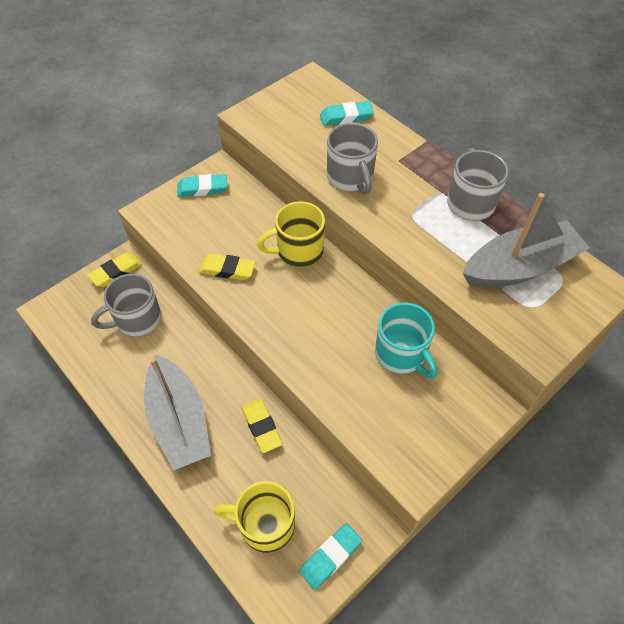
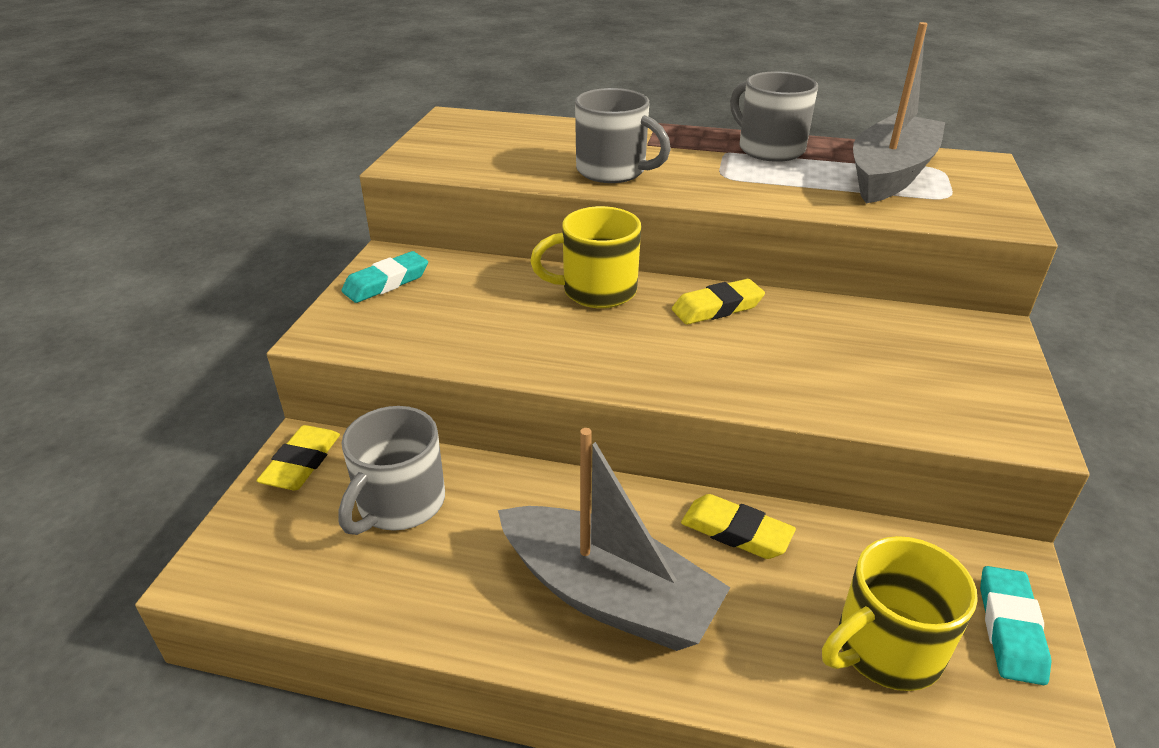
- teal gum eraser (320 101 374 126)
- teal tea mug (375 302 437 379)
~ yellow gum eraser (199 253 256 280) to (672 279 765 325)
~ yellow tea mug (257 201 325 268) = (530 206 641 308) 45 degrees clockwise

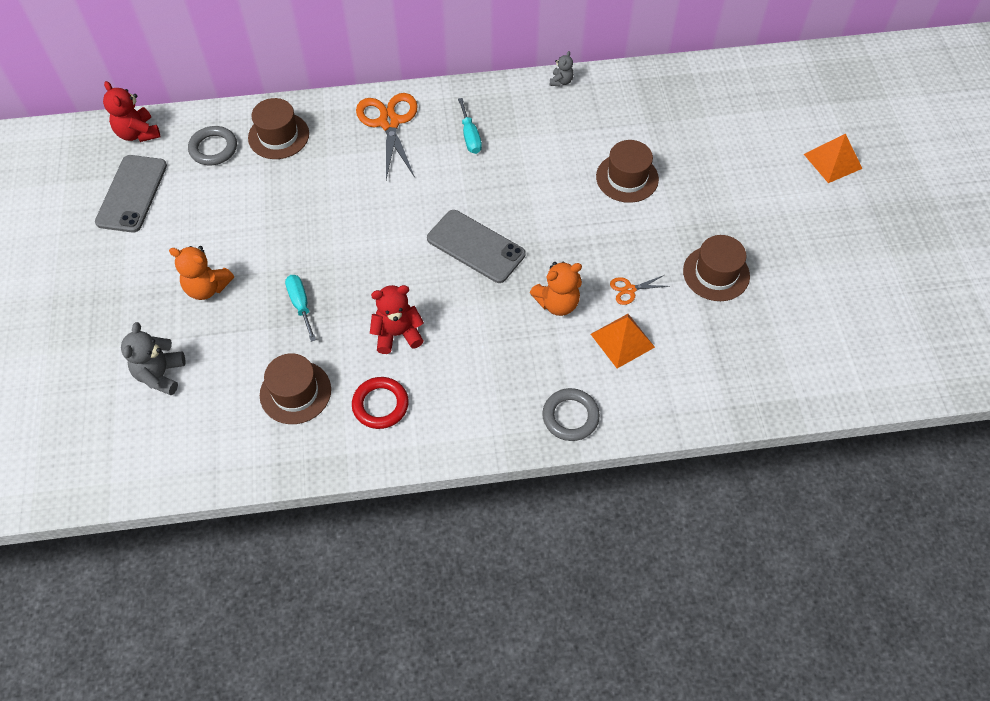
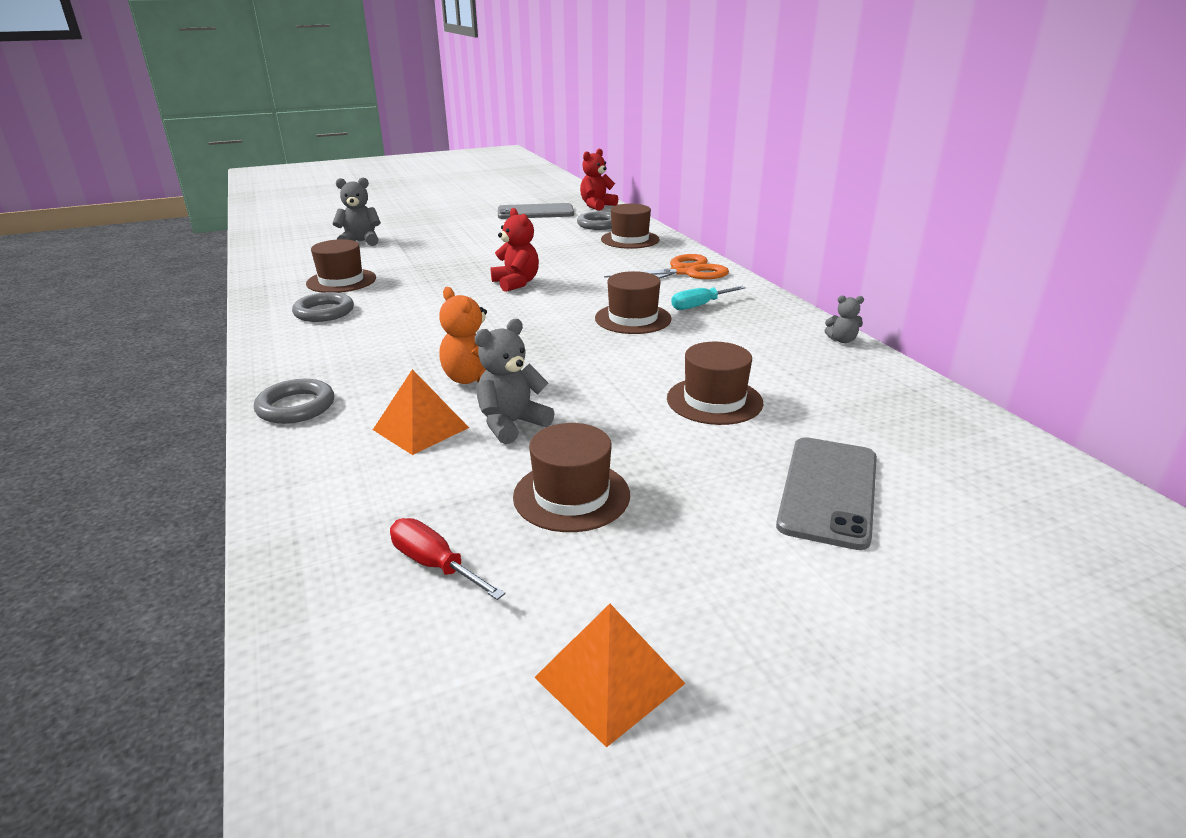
- bright orange teddy bear (169 246 234 300)
- teal hand screwdriver (285 275 316 342)
+ red hand screwdriver (390 518 505 600)
+ russet hat (595 271 672 334)
~ red teddy bear (370 285 424 354) to (491 208 539 292)
~ gray phone (427 210 526 283) to (776 437 877 550)
~ bright orange solid pyramid (804 134 862 183) to (534 604 686 748)
~ bright orange shears (610 275 669 305) to gray teddy bear (475 319 554 444)
~ red hoop (352 377 409 429) to gray hoop (292 292 354 322)

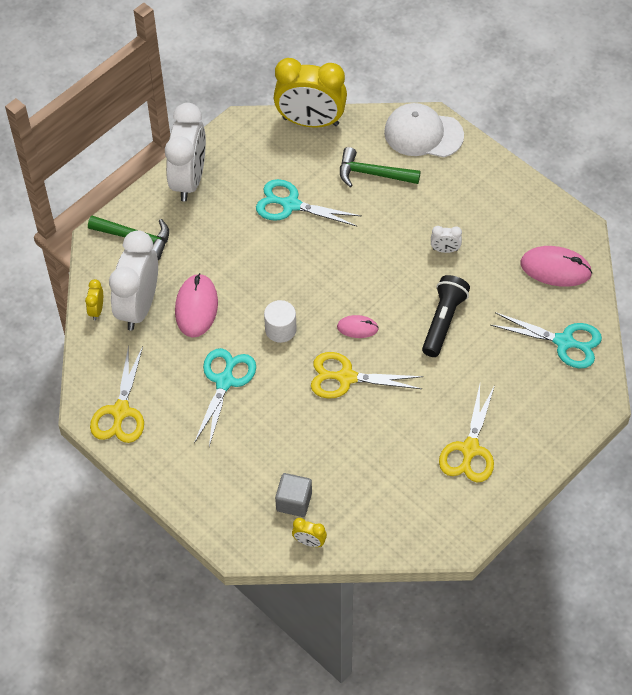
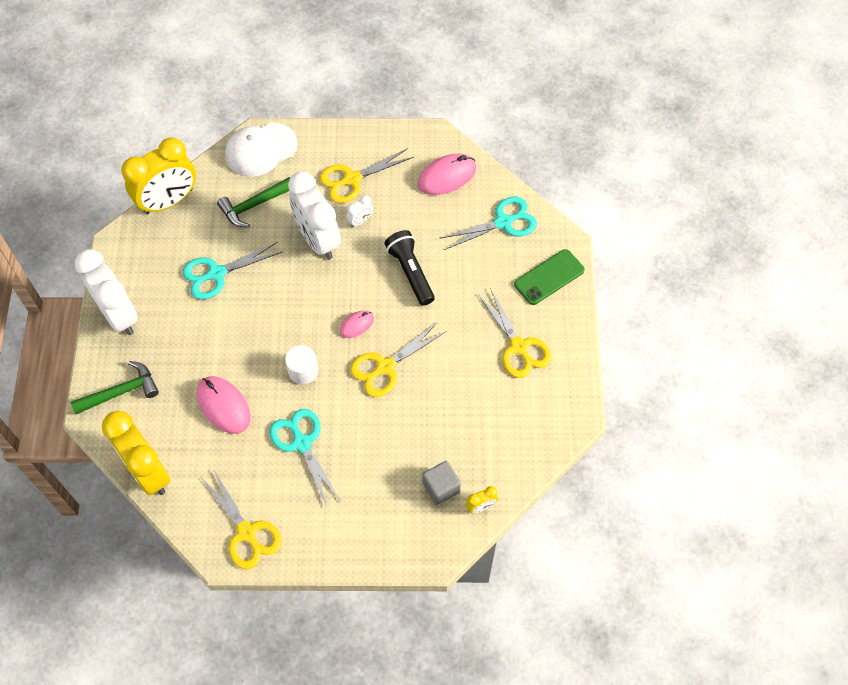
+ yellow shears (320 148 414 203)
+ leaf-green phone (514 249 585 305)
~ snow-white clock (109 230 158 331) to (288 172 341 260)
~ yellow clock (85 279 103 320) = (102 411 170 495) x2.42

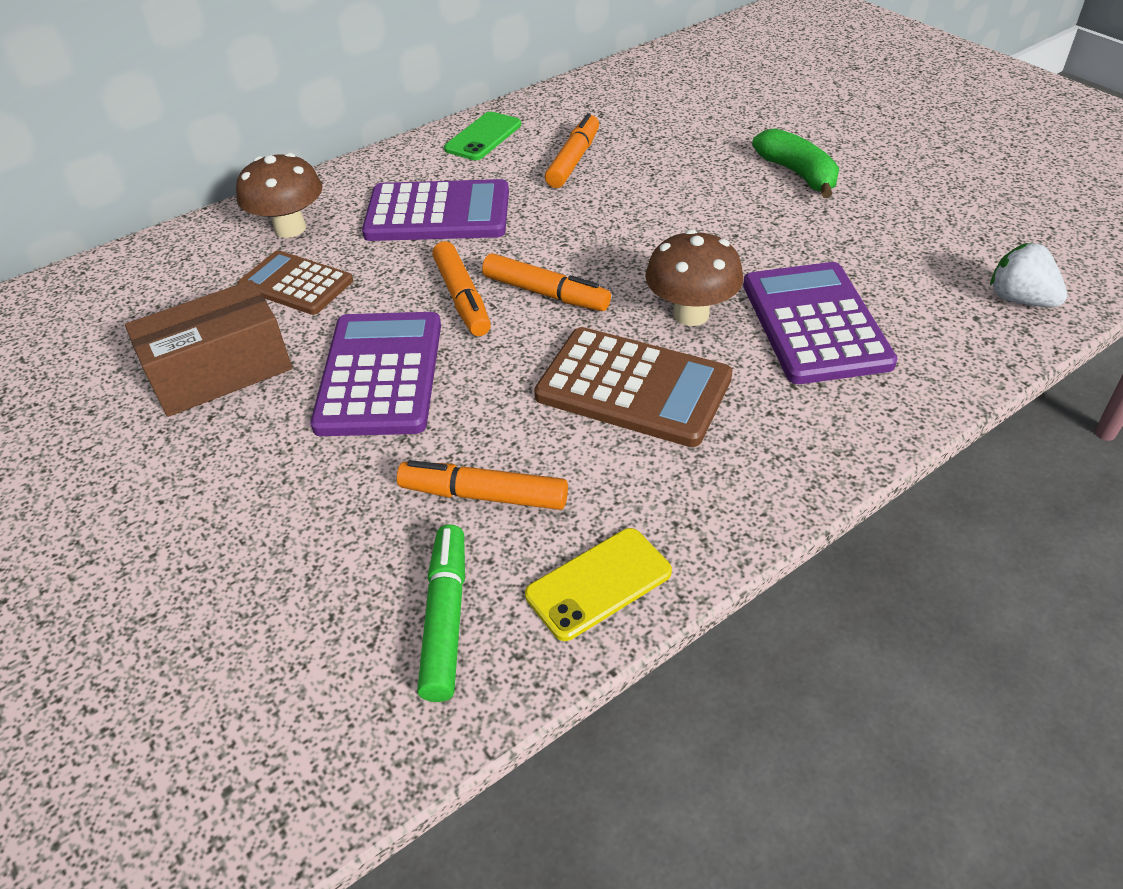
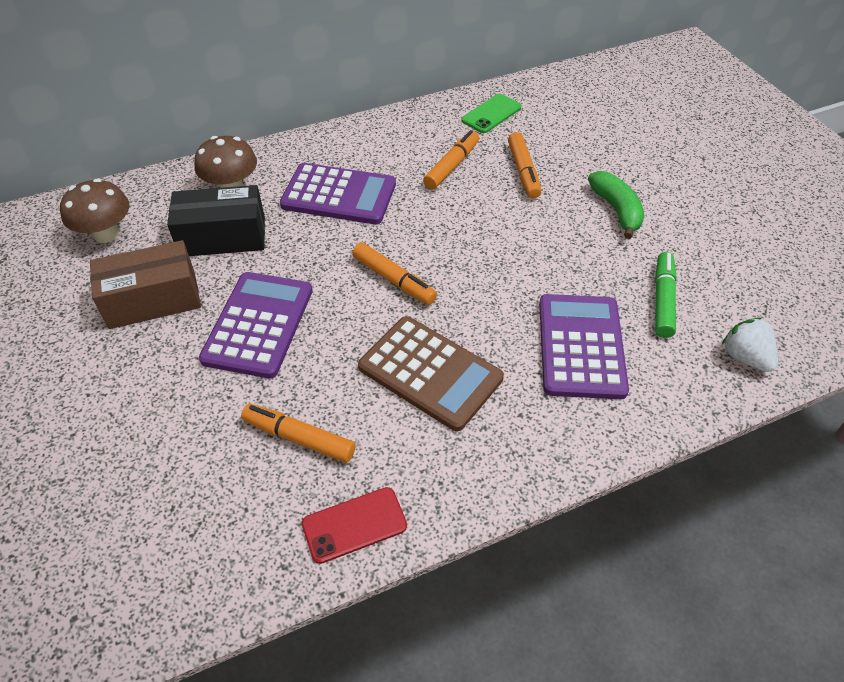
~ leaf-green marker (417 525 465 702) to (655 252 677 338)
~ bright orange marker (432 241 491 336) to (508 132 541 199)
~ leaf-green phone (444 112 521 160) to (462 94 522 133)
~ russet toadstool (645 229 744 326) to (60 179 129 243)
~ russet calculator (238 250 353 315) to jet-black parcel (167 185 265 256)
~ yellow phone (525 528 672 641) to red phone (302 487 407 564)

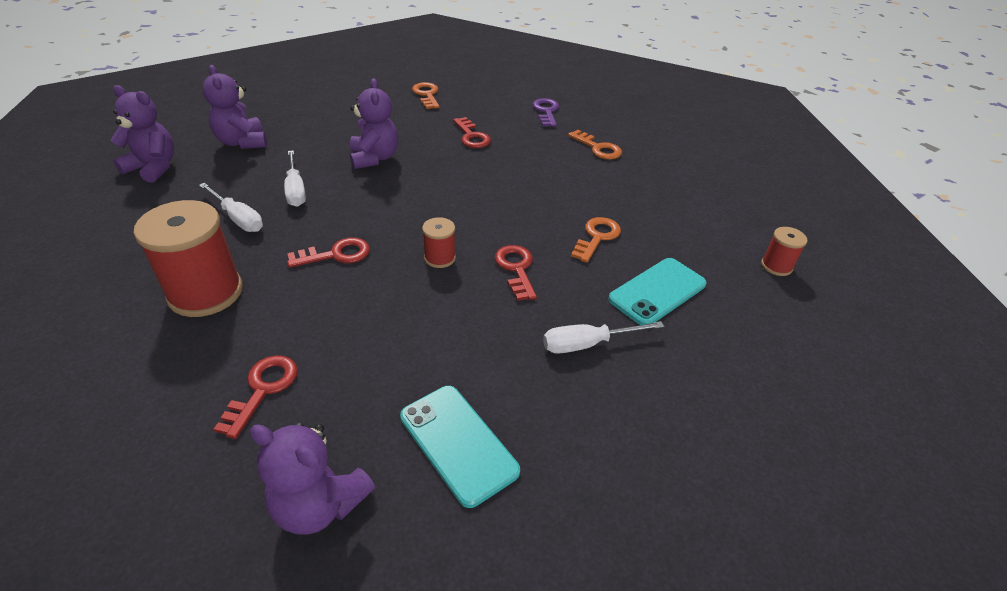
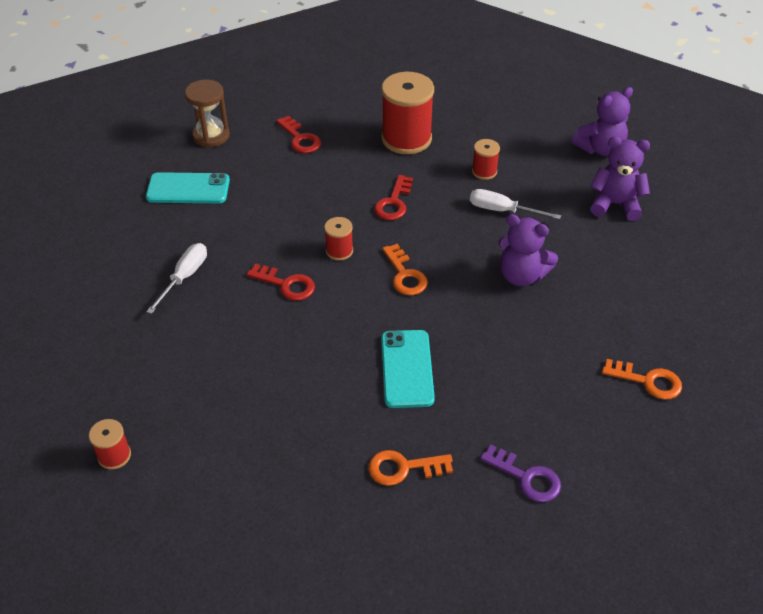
- red door key (453 117 491 148)
~ bright orange door key (571 217 621 263) to (382 244 428 295)
~ teal phone (608 258 707 325) to (381 330 435 408)
~ snow-white hand screwdriver (199 183 263 232) to red reel of thread (472 139 500 180)
~ purple teddy bear (250 423 375 535) to russet sand timer (185 80 230 147)

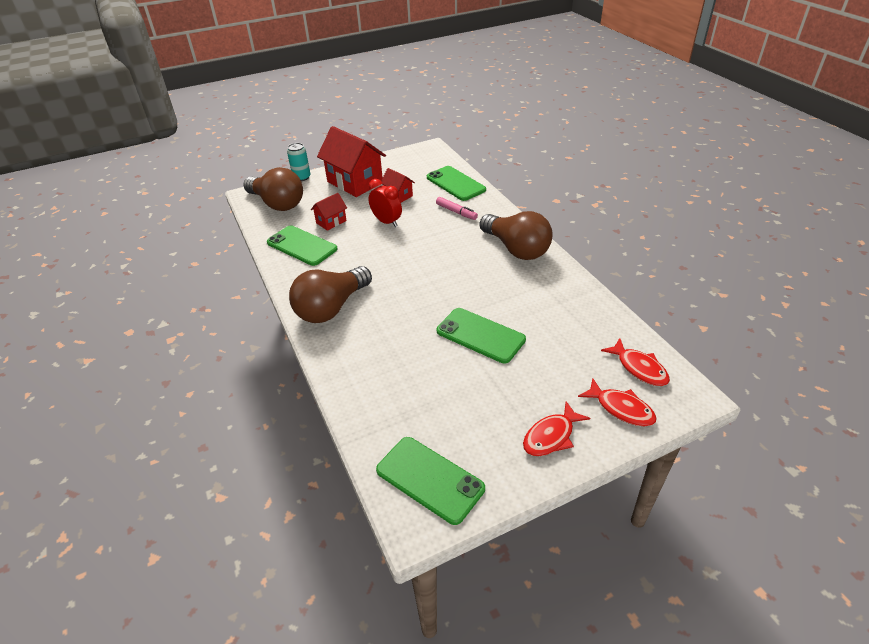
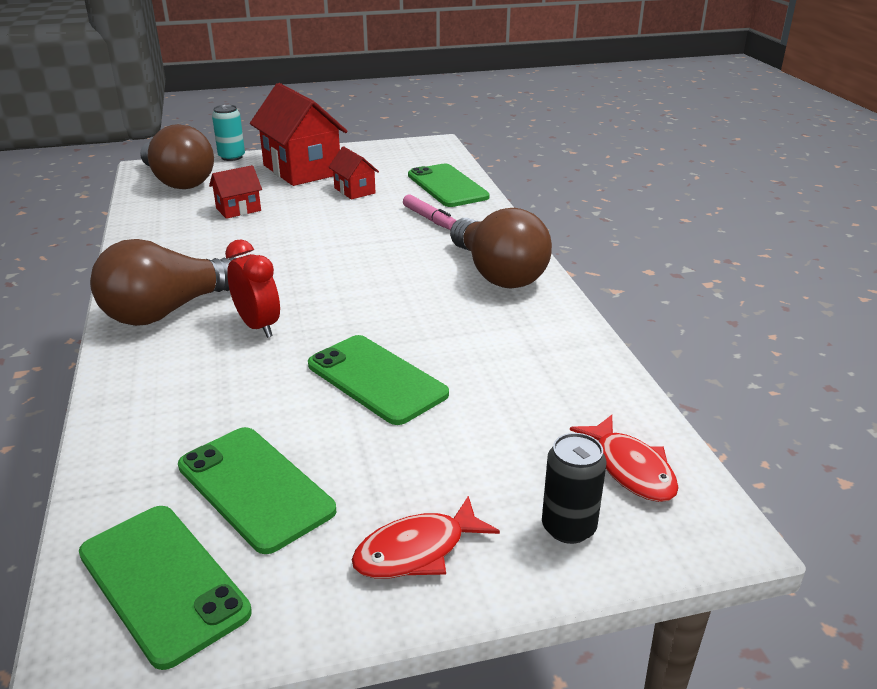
~ leaf-green phone (267 225 337 266) to (178 427 336 554)
~ red clock (369 179 402 227) to (225 239 280 338)
~ red toy fish (578 378 657 426) to jet-black can (542 433 606 544)

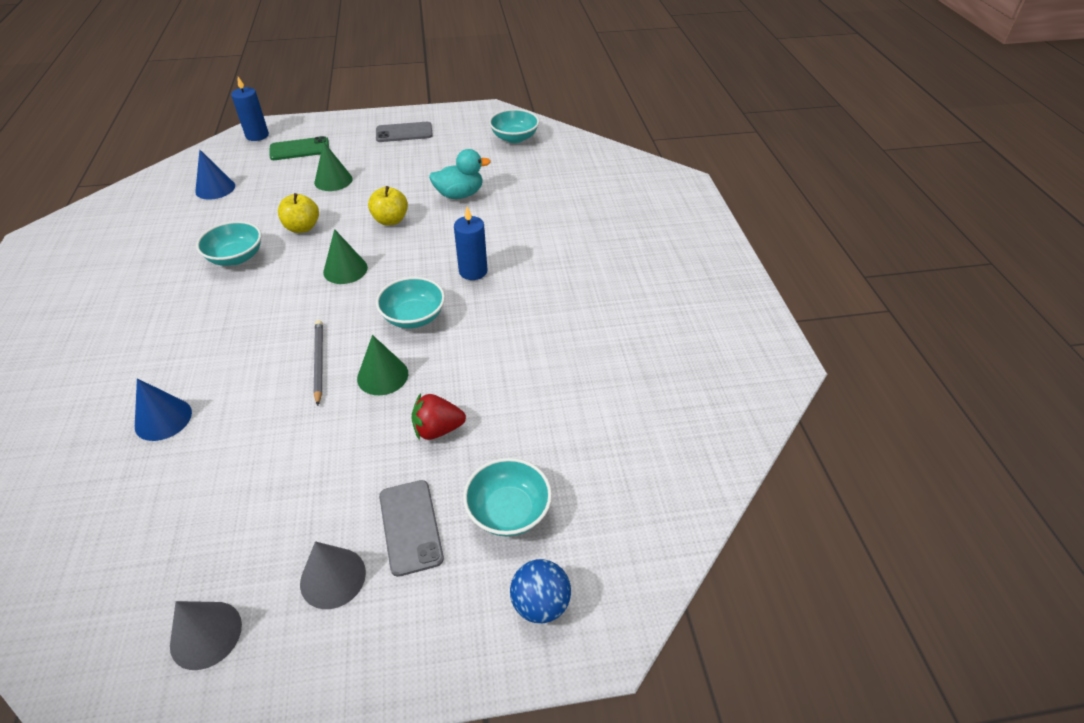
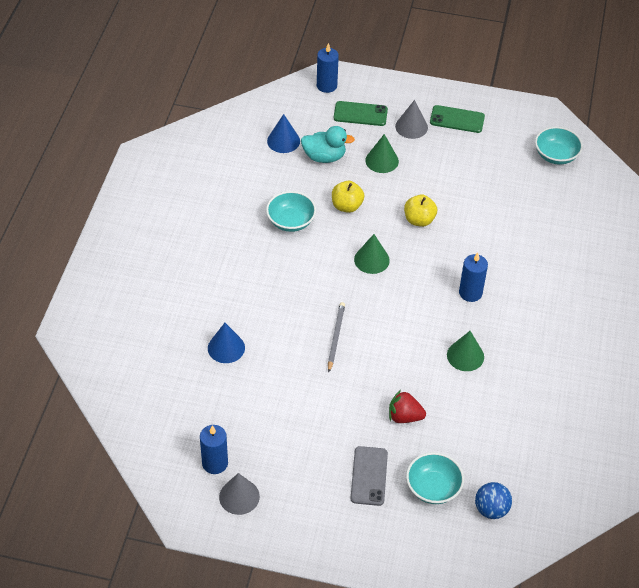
- teal serving bowl (376 277 445 328)
+ royal blue pillar candle (200 425 228 474)
~ gray cone shape (300 541 366 609) to (395 100 428 139)
~ leaf-green cone shape (357 335 408 395) to (447 331 484 371)
~ teal duck (429 149 491 199) to (301 126 355 163)
~ royal blue sphere (510 559 571 623) to (475 482 512 519)
~ gray phone (376 122 433 142) to leaf-green phone (430 105 485 133)

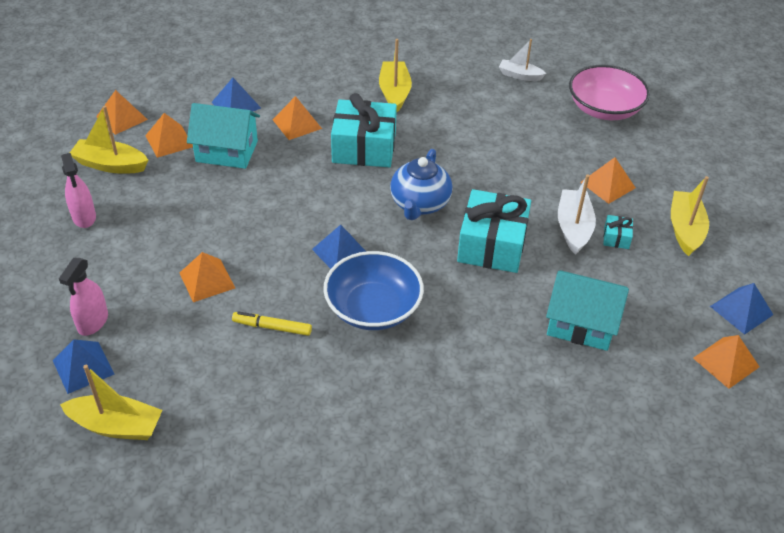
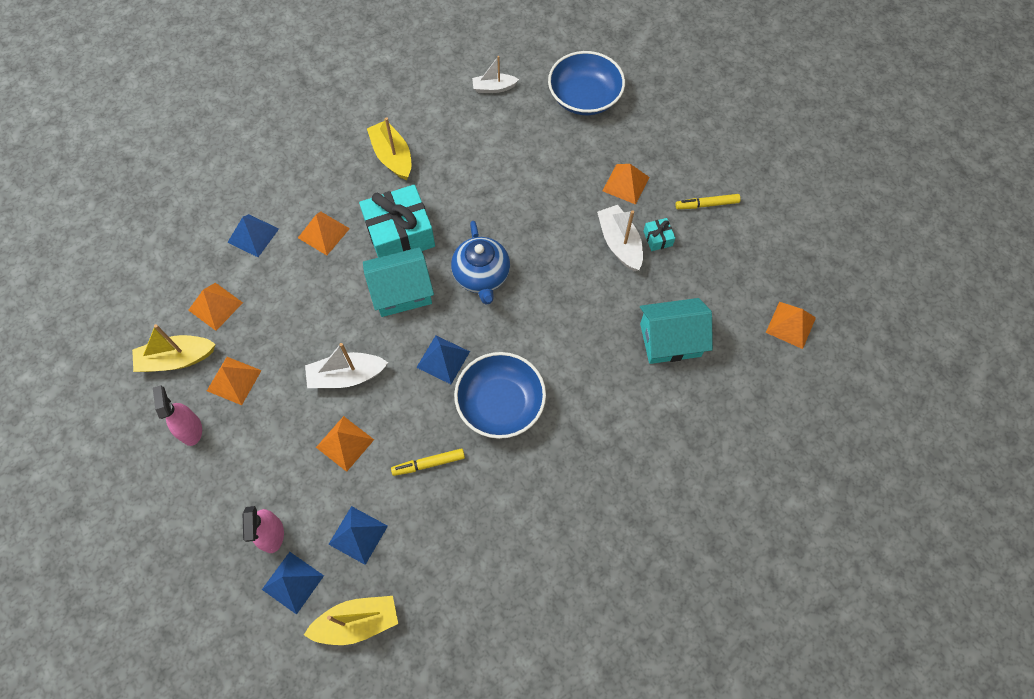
- teal present (457 189 531 273)
+ snow-white sailboat (305 343 388 388)
~ bright orange solid pyramid (96 90 148 135) to (207 357 262 405)
~ teal toy house (187 103 260 169) to (363 247 434 317)
~ royal blue solid pyramid (710 283 773 335) to (328 506 388 565)
~ yellow sailboat (671 176 709 256) to yellow marker (675 194 741 209)
~ rosy serving bowl (569 65 650 120) to royal blue serving bowl (548 51 625 115)
~ rosy spray cleaner (61 153 96 228) = (153 385 202 446) 150 degrees counterclockwise

